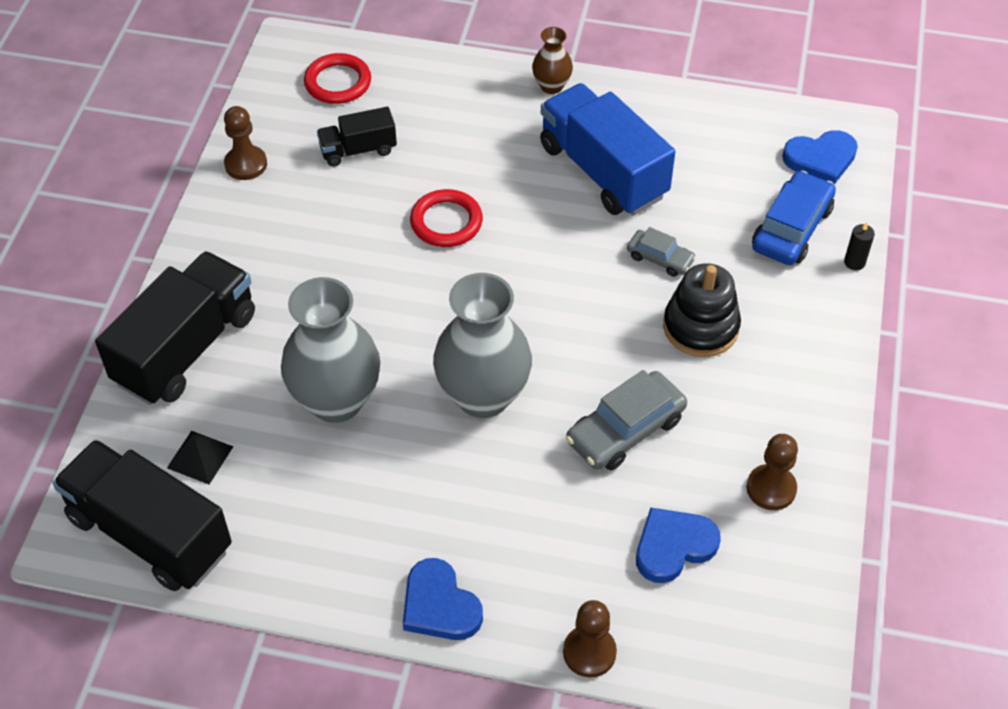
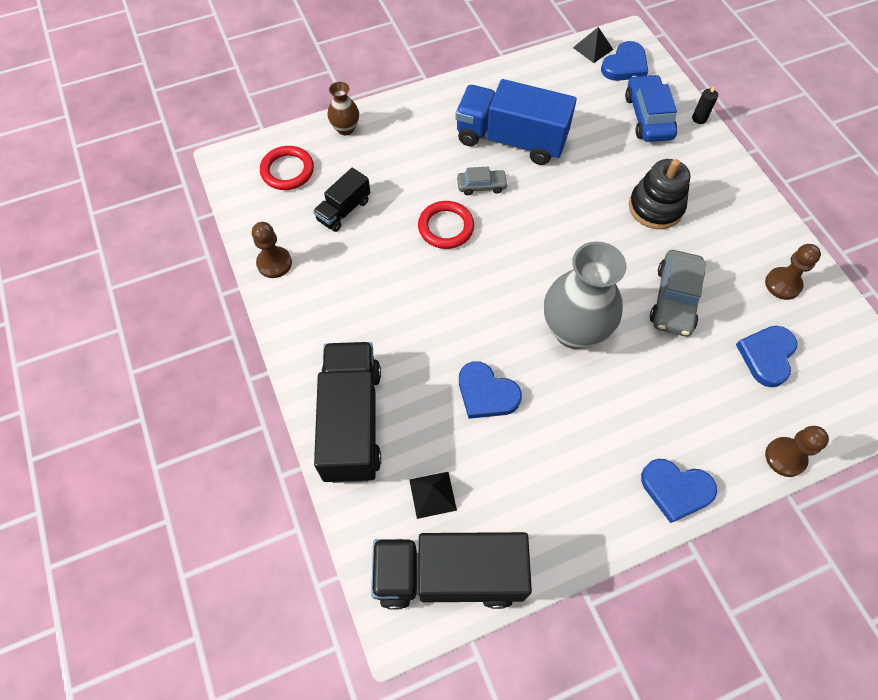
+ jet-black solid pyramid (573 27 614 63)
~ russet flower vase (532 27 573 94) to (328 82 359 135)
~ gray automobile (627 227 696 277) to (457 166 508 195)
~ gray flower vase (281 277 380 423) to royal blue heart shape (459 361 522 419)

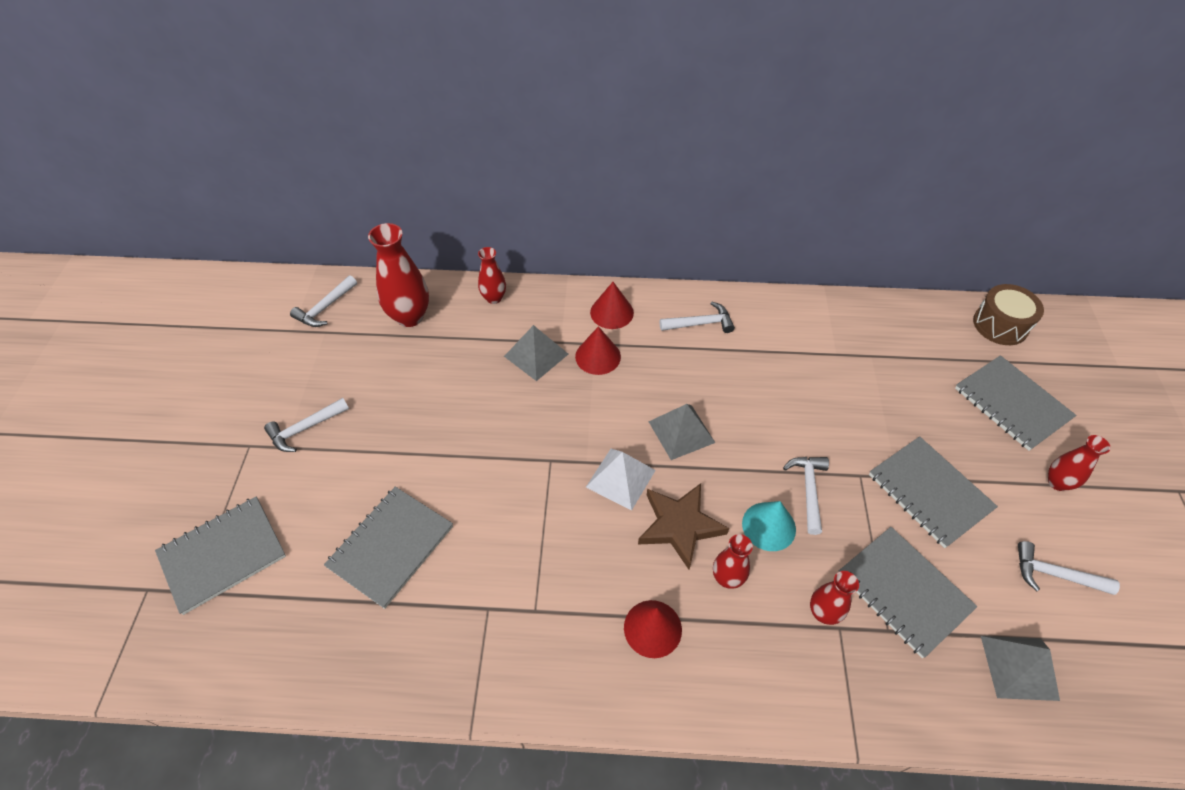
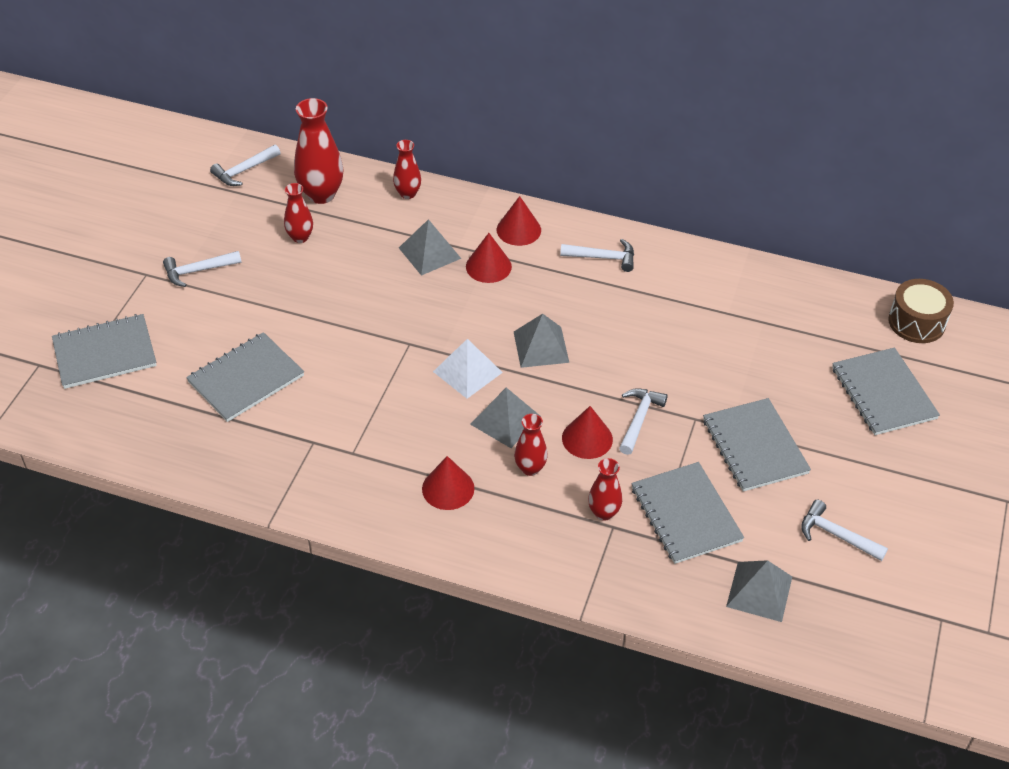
~ red flower vase (1048 435 1111 491) to (284 183 313 243)
~ russet five-pointed star (638 483 729 570) to gray solid pyramid (470 388 541 448)
~ teal cone shape (742 501 796 551) to red cone shape (562 406 613 459)

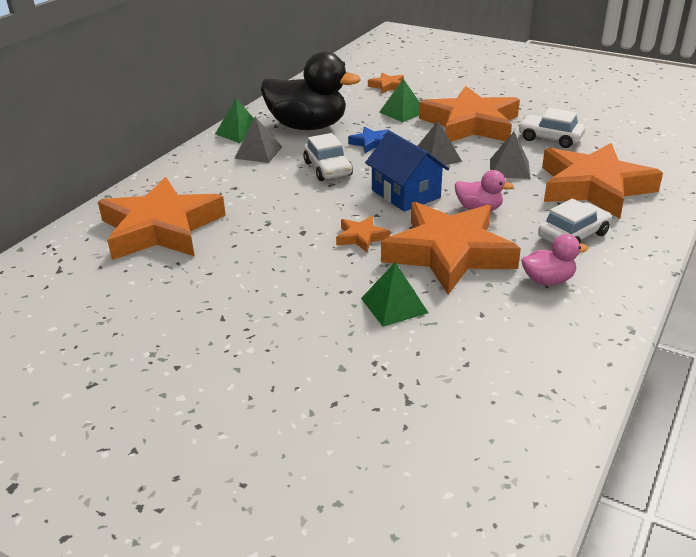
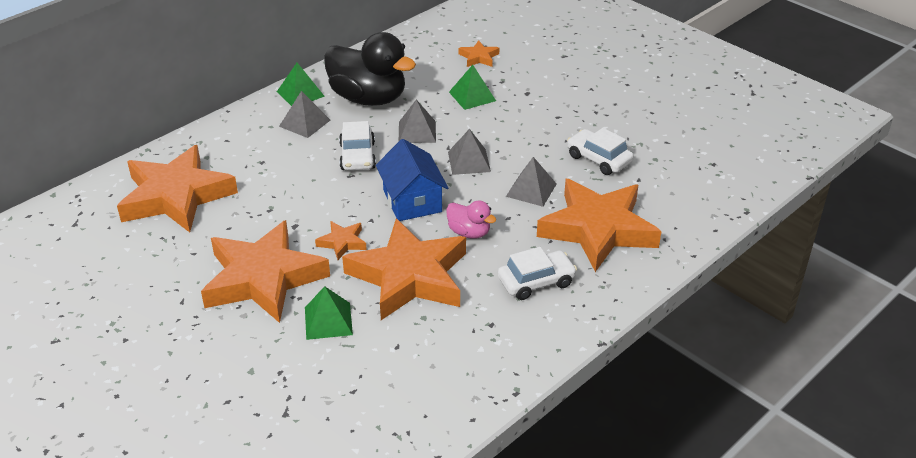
- rosy duck (522 234 588 286)
~ bright orange five-pointed star (419 86 520 142) to (201 220 330 323)
~ royal blue five-pointed star (348 127 390 153) to gray solid pyramid (399 100 436 143)

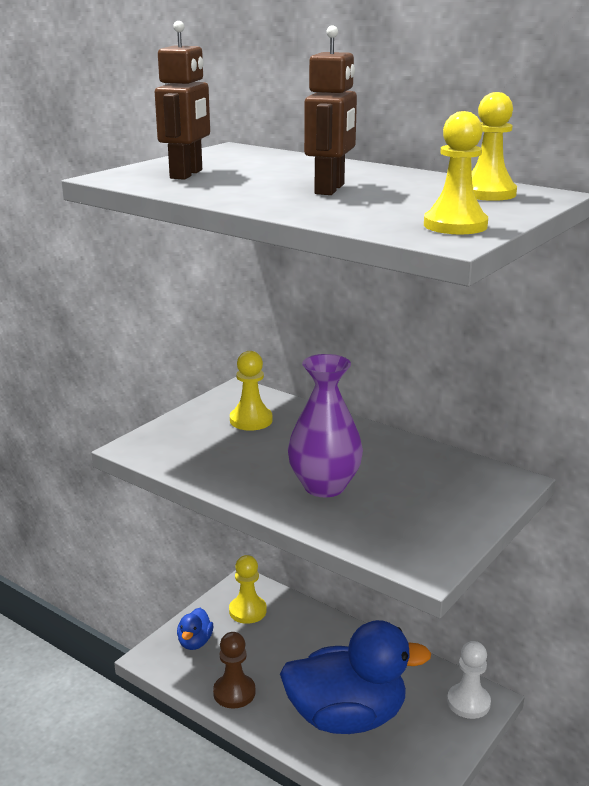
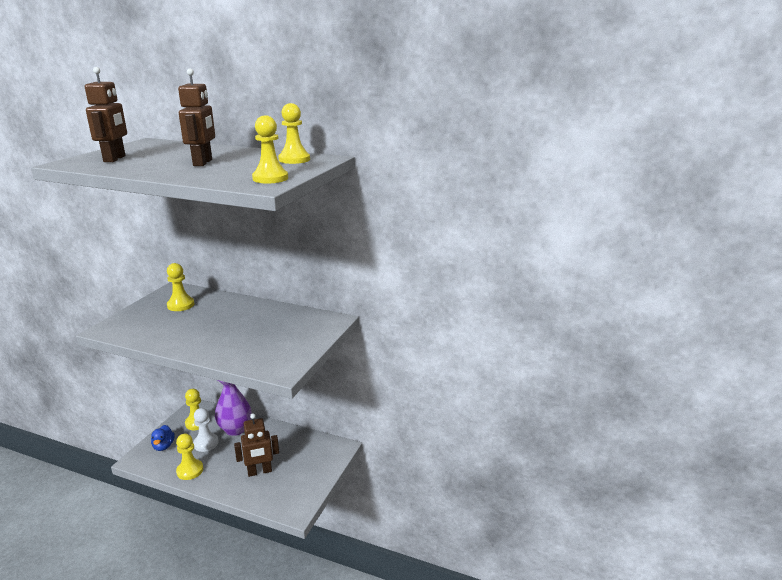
~ purple flower vase (288 354 363 497) to (215 380 251 436)
~ snow-white pawn (447 641 491 719) to (193 408 219 452)
~ royal blue duck (280 620 431 734) to russet robot (234 413 279 477)
~ russet pawn (213 632 256 708) to yellow pawn (176 433 203 480)

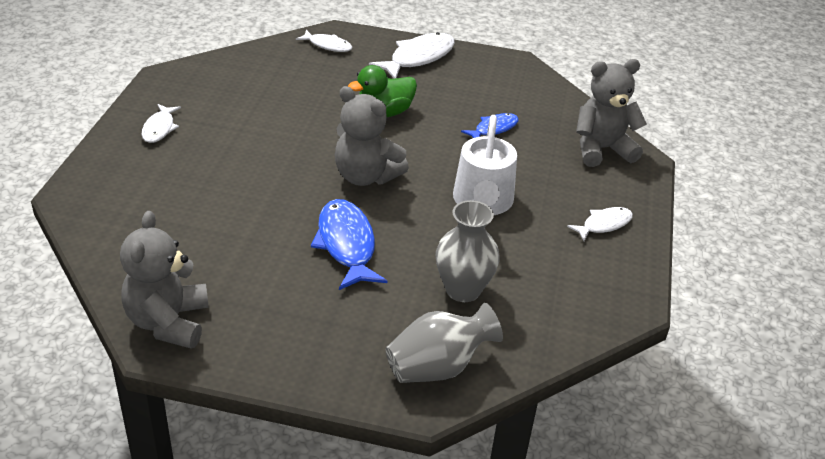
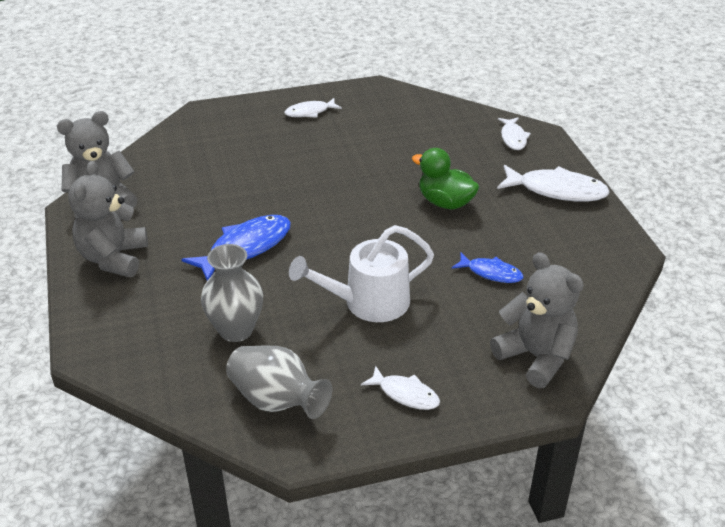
~ gray teddy bear (335 86 409 186) to (68 161 148 277)
~ gray flower vase (386 303 503 383) to (226 346 332 419)

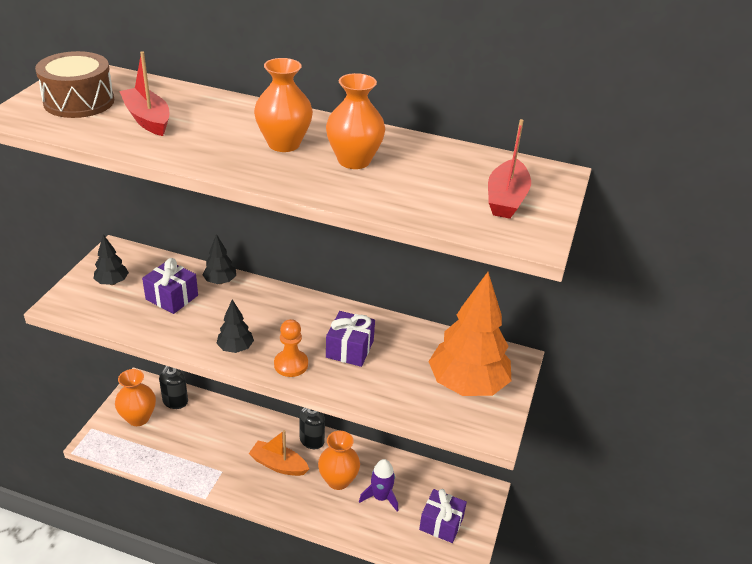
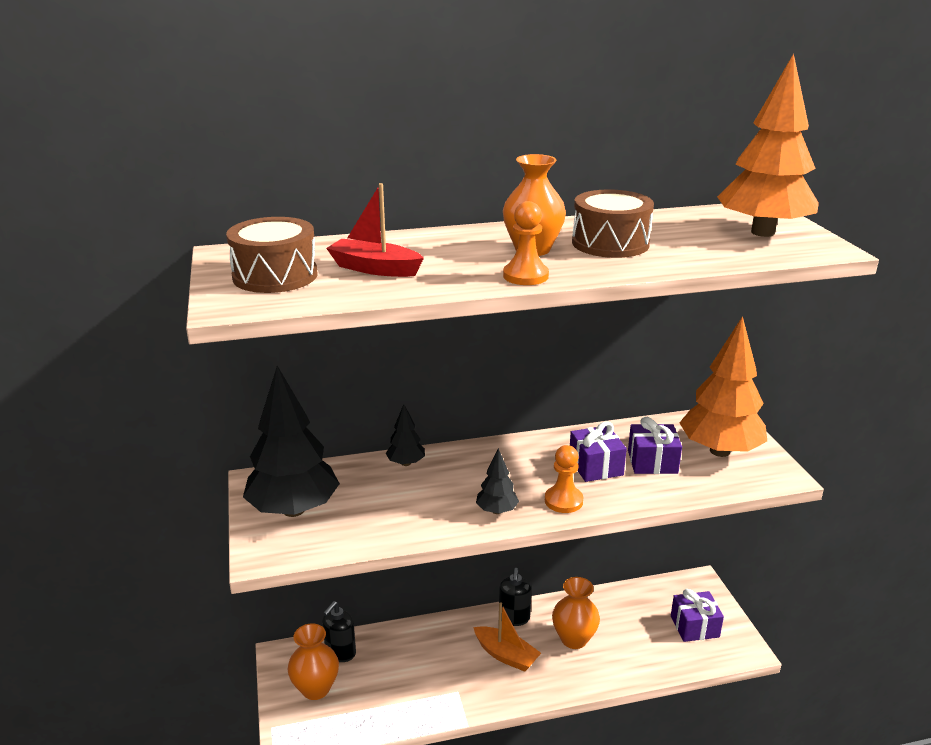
- purple rocket (359 459 398 512)
+ bright orange pawn (503 201 549 285)
~ purple present (142 258 198 314) to (628 417 682 474)
~ bright orange flower vase (326 73 385 169) to russet toy drum (572 190 654 258)
~ red sailboat (488 119 531 219) to bright orange toy tree (717 53 819 237)
~ jet-black pump bottle (159 366 188 409) = (322 601 356 662) 45 degrees clockwise
~ bright orange sailboat (249 430 309 476) = (474 602 541 672) 135 degrees counterclockwise
~ jet-black toy tree (94 234 129 285) = (243 366 340 517) x2.18

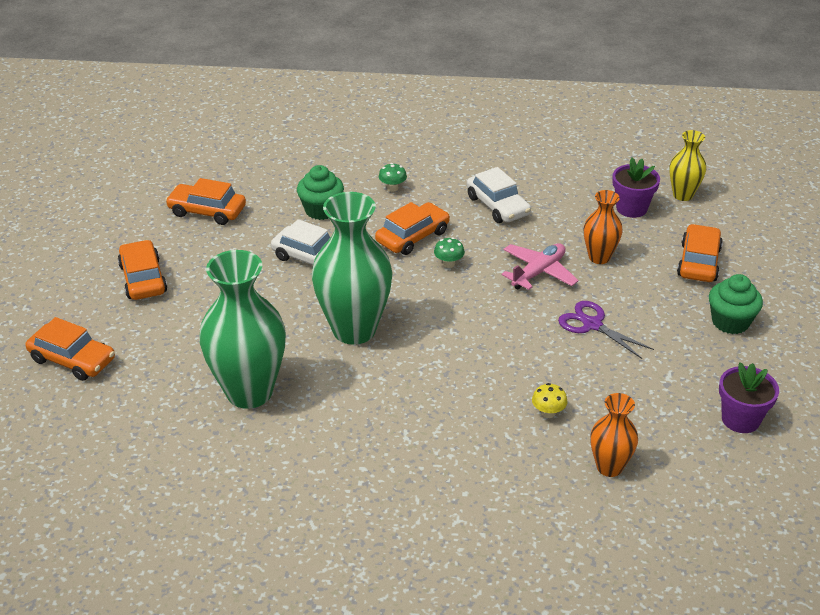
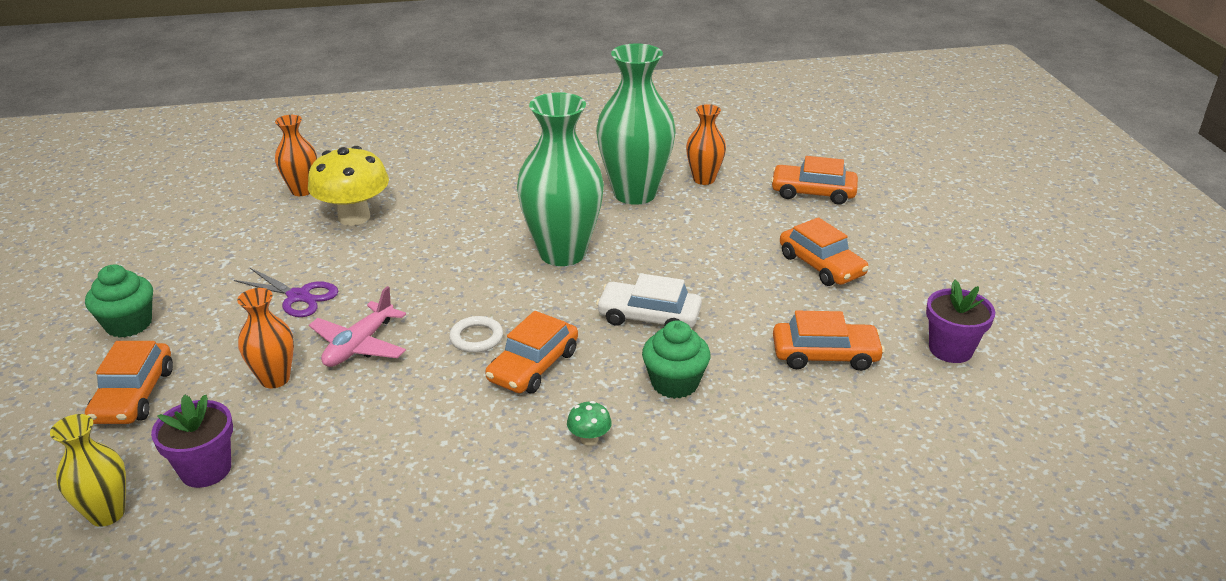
- snow-white automobile (467 167 531 223)
+ bright orange flower vase (686 104 726 185)
~ purple plant pot (719 362 779 433) to (926 280 995 363)
~ leaf-green toadstool (434 237 465 268) to snow-white hoop (449 316 503 353)
~ yellow toadstool (532 383 568 418) = (308 146 389 226) x2.35

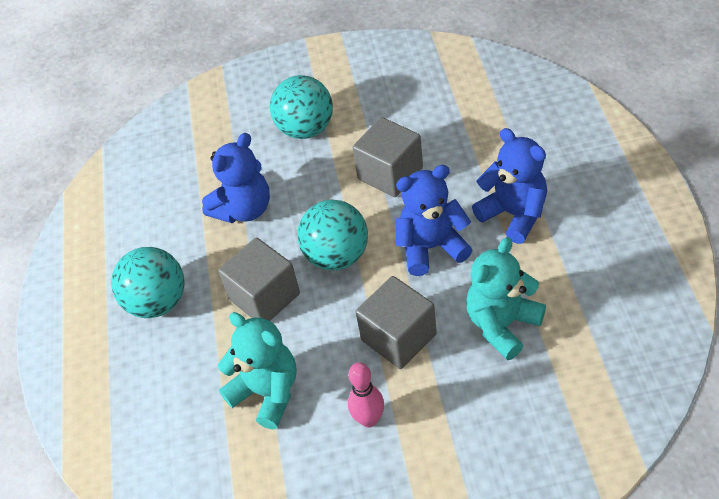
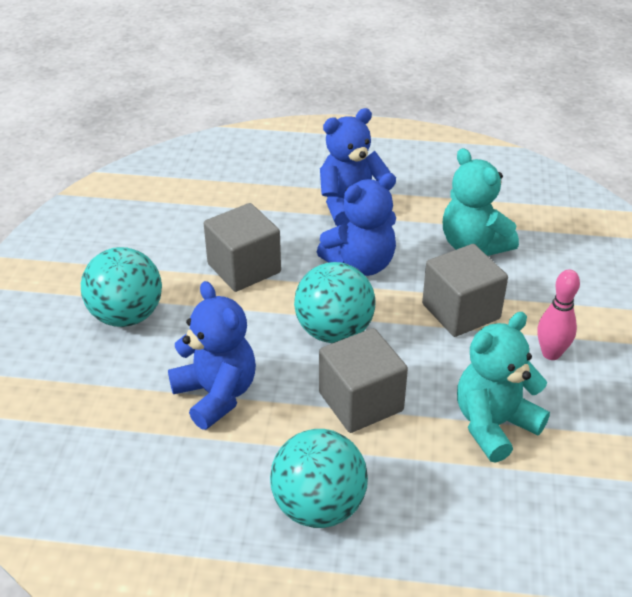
~ royal blue teddy bear (396 165 473 276) = (317 173 396 276) 120 degrees counterclockwise

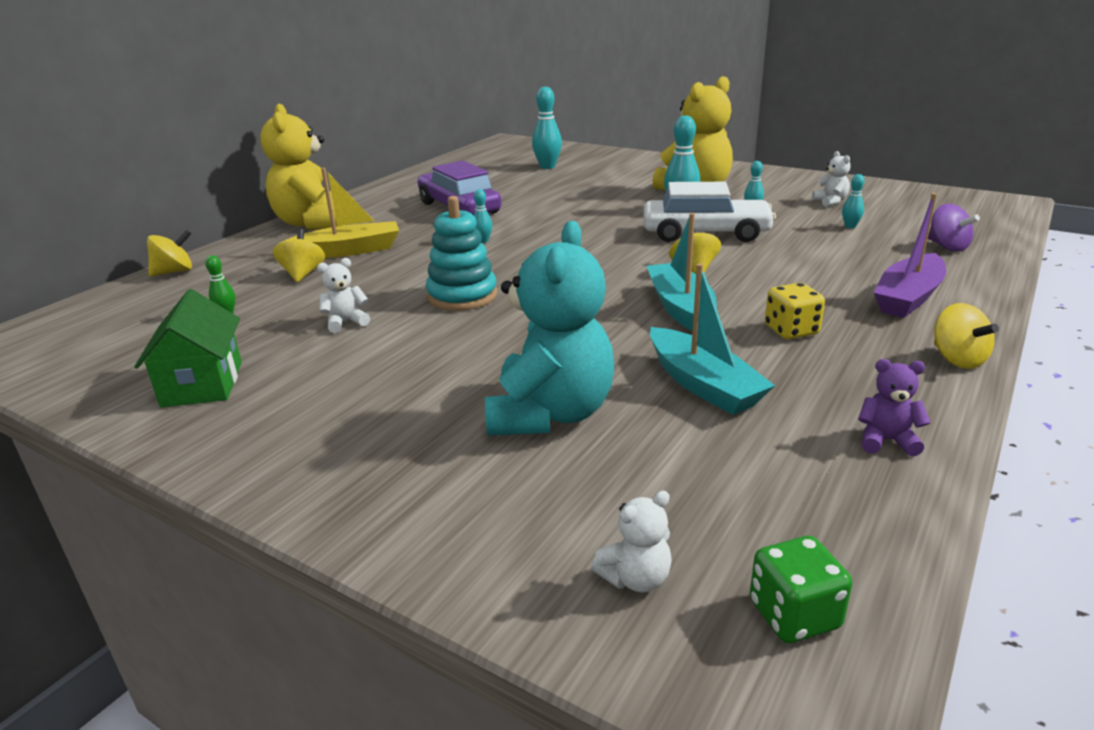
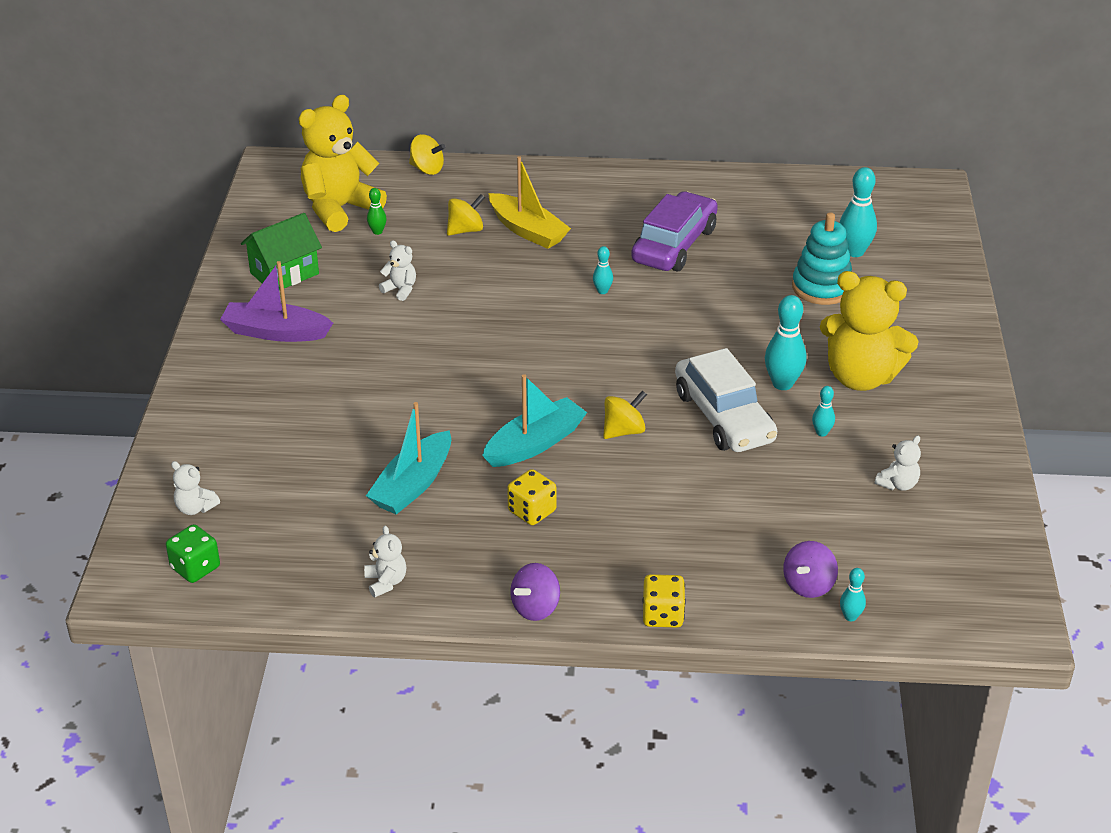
- teal teddy bear (485 221 614 436)
+ yellow dice (643 574 686 628)
~ yellow teddy bear (260 104 344 230) to (299 95 387 232)
~ teal stacking rings (426 196 497 311) to (792 212 852 305)
~ teal bowling pin (842 174 865 228) to (840 568 866 621)
~ purple sailboat (874 193 946 318) to (220 261 333 342)
~ purple teddy bear (858 359 931 456) to snow-white teddy bear (364 526 406 597)
~ yellow spinning top (934 303 999 369) to purple spinning top (510 563 560 621)

